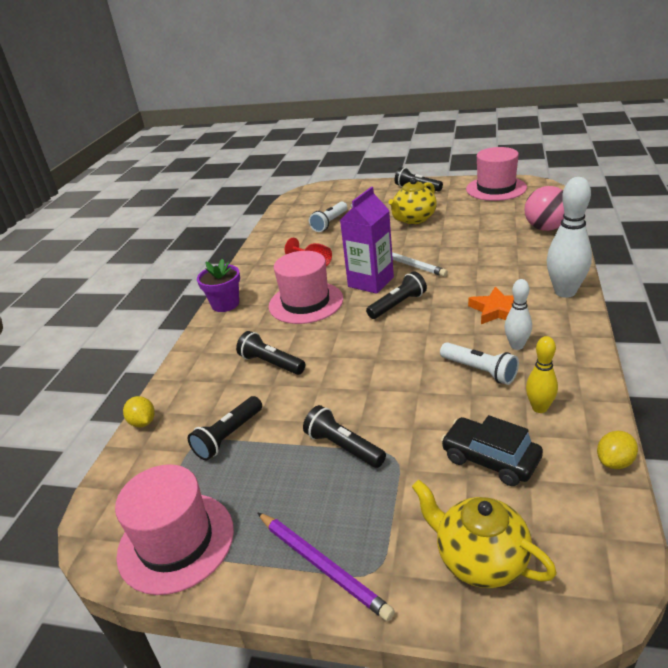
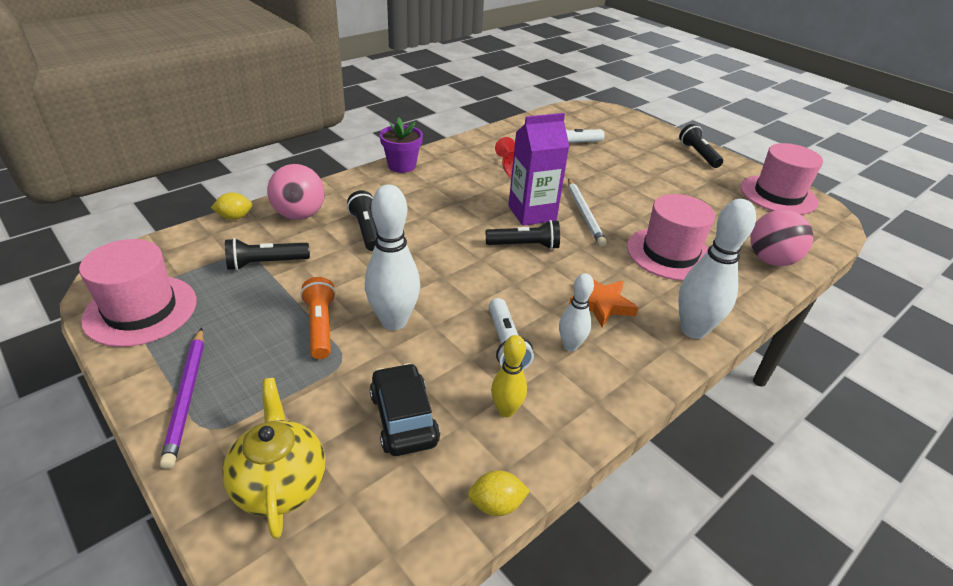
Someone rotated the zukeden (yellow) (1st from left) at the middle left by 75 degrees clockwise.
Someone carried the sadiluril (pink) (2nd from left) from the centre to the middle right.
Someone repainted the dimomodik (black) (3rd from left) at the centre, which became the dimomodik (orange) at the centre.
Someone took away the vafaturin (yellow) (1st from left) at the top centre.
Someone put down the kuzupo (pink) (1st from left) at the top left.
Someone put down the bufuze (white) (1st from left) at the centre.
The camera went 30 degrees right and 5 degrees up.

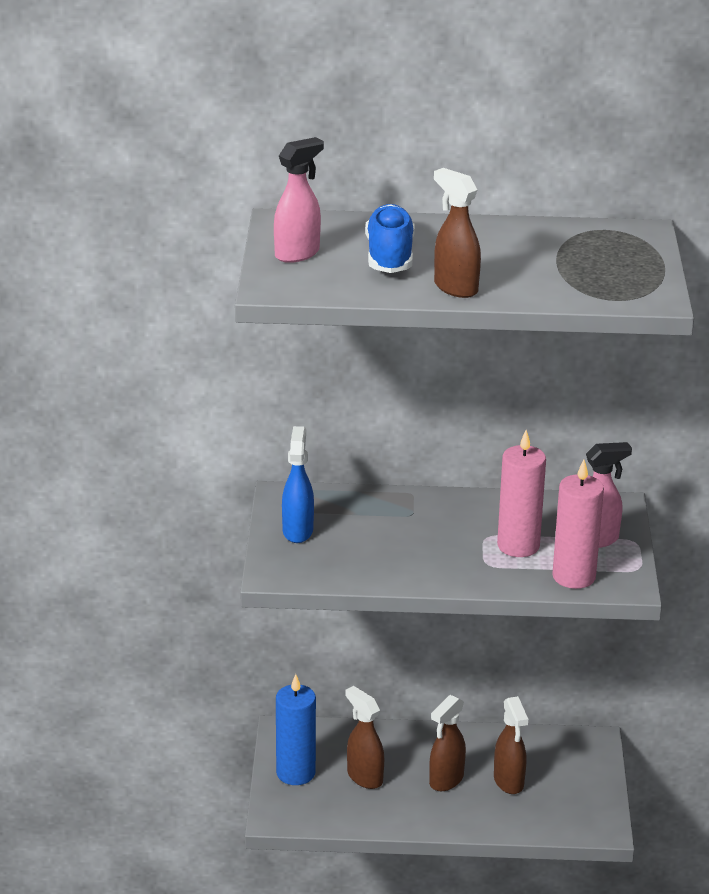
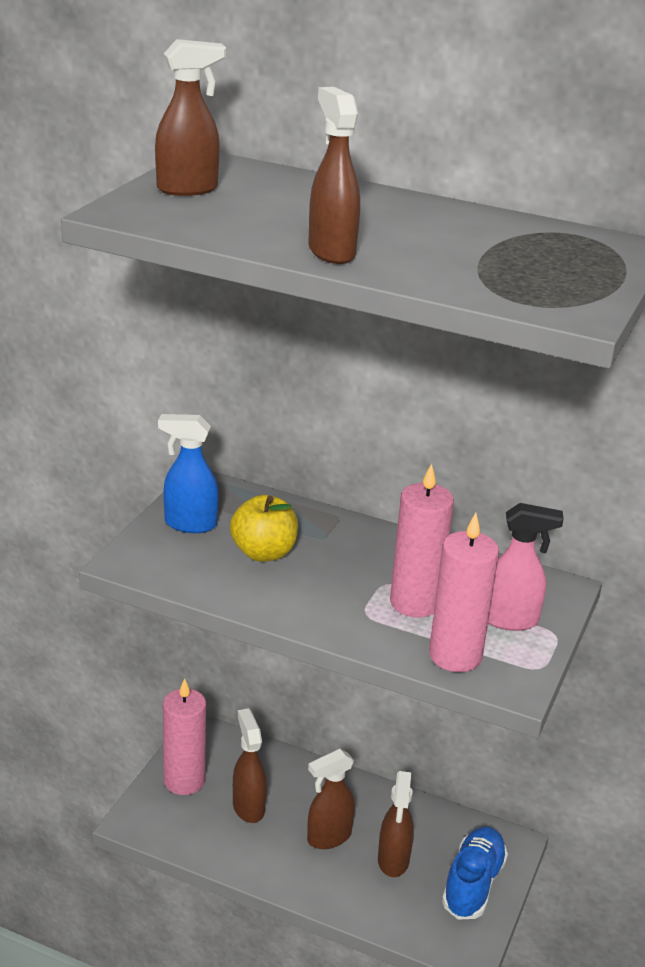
Someone repainted the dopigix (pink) (1st from left) at the top centre, which became the dopigix (brown) (1st from left) at the top left.
Someone repainted the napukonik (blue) at the bottom centre, which became the napukonik (pink) (1st from left) at the bottom left.
Someone rotated the dopigix (blue) at the centre by 105 degrees counterclockwise.
Someone carried the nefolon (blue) from the top centre to the bottom right.
Someone put down the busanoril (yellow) at the centre.
The camera went 20 degrees right and 0 degrees up.

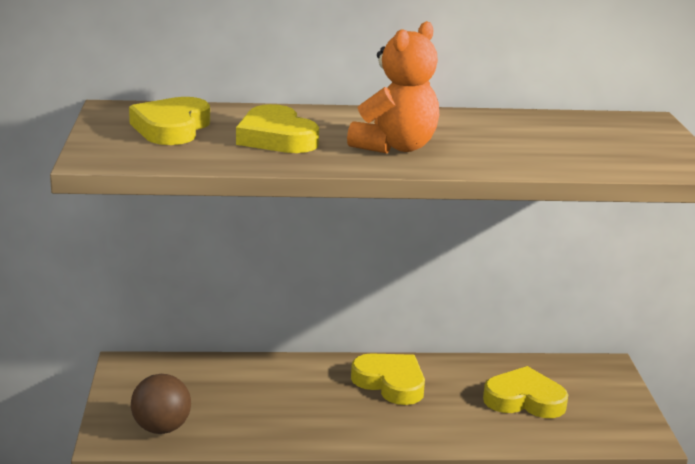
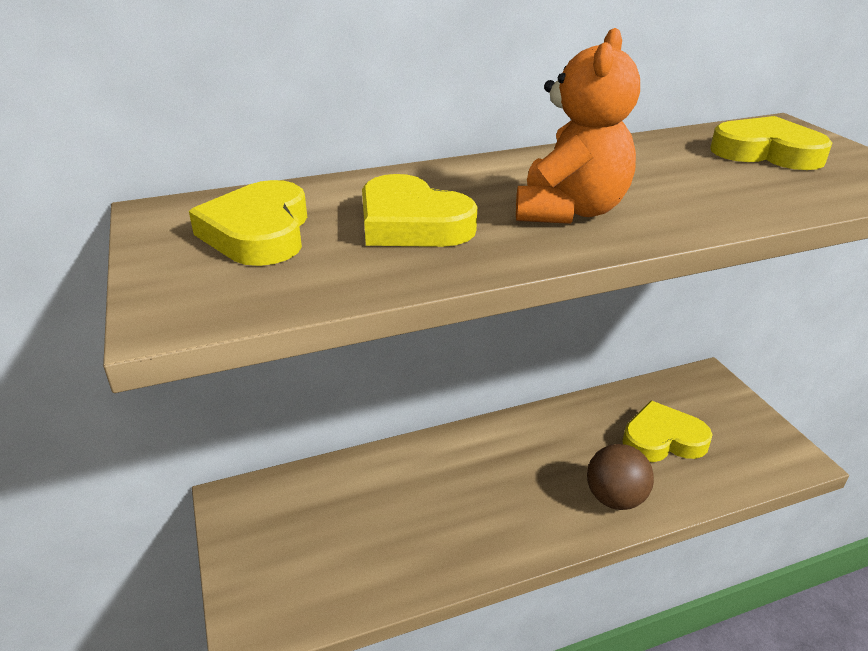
Someone carried the kuzupo (brown) from the bottom left to the bottom right.
Someone carried the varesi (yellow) (3rd from left in the first image) from the bottom centre to the top right.
The camera went 15 degrees left and 10 degrees up.

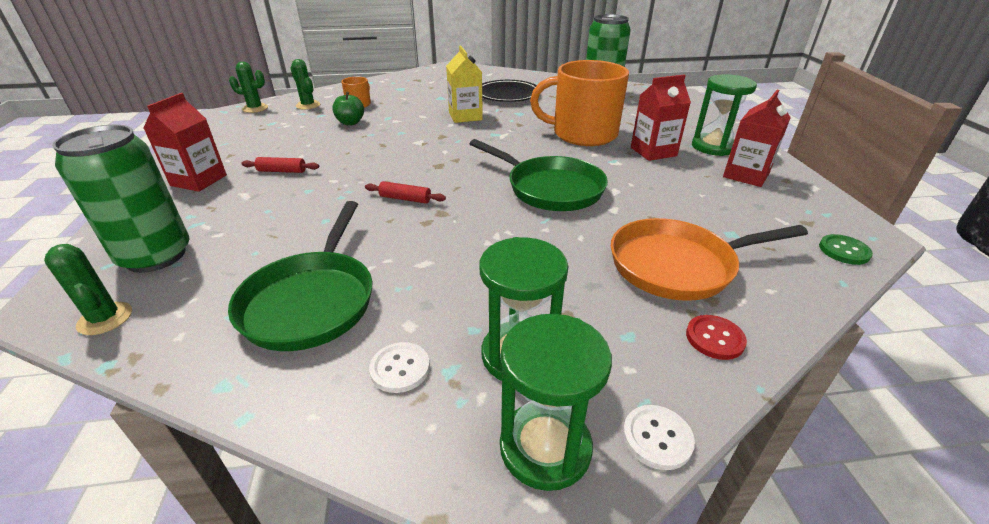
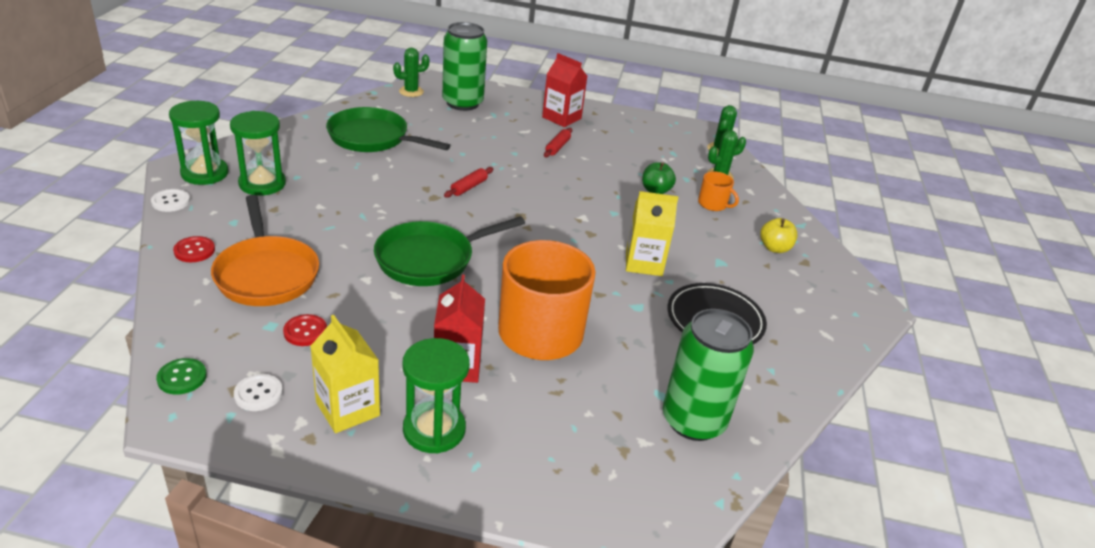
Someone carried the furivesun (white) (1st from left in the first image) from the bottom centre to the bottom left.
Someone rotated the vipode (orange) at the middle right by 150 degrees clockwise.
Someone repainted the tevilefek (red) (3rd from left) at the top right, which became the tevilefek (yellow) (1st from left) at the bottom left.
Someone put down the furivesun (red) (2nd from left) at the middle left.
Someone put down the busanoril (yellow) at the middle right.
The camera went 105 degrees right and 0 degrees up.

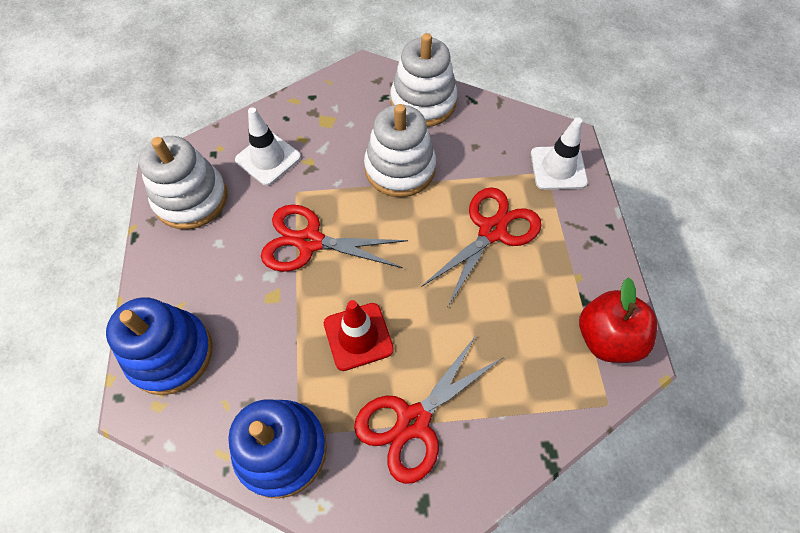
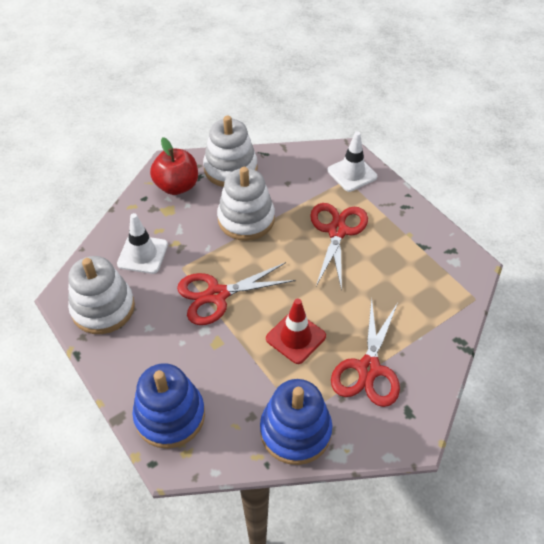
Someone carried the busanoril (red) from the middle right to the top left.
The camera went 30 degrees left and 10 degrees down.

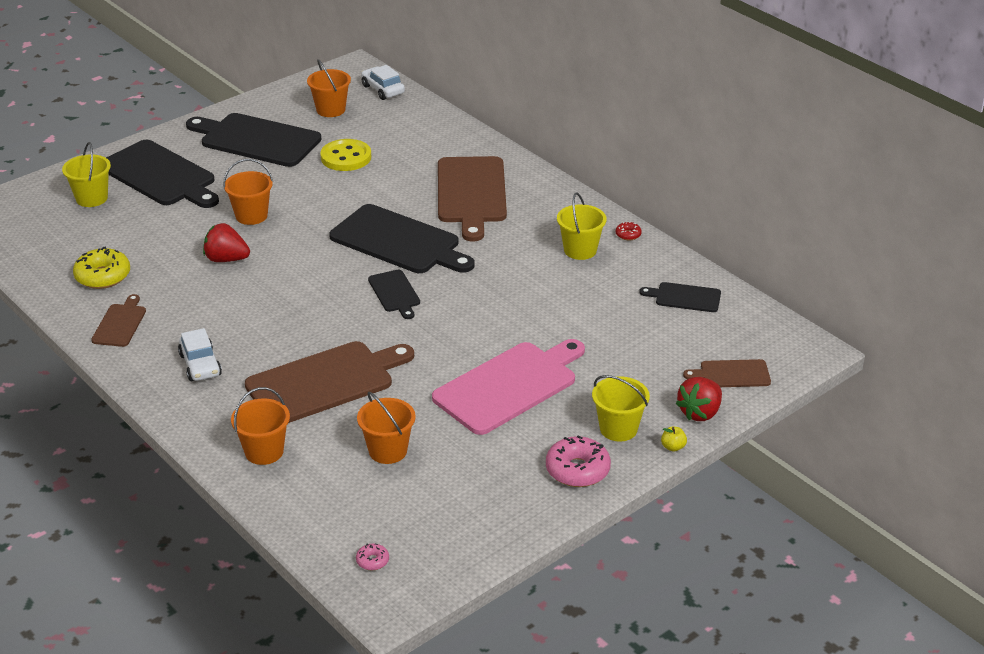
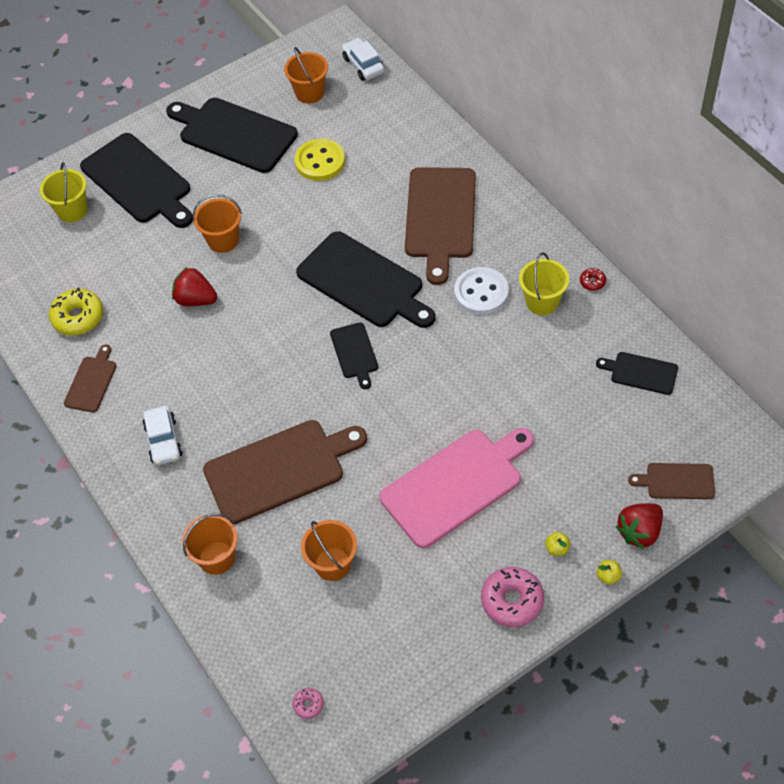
Someone swapped the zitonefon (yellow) (3rd from left) at the centre for the busanoril (yellow) (1st from left) at the bottom right.
Someone put down the furivesun (white) at the centre.
The camera went 10 degrees right and 20 degrees up.

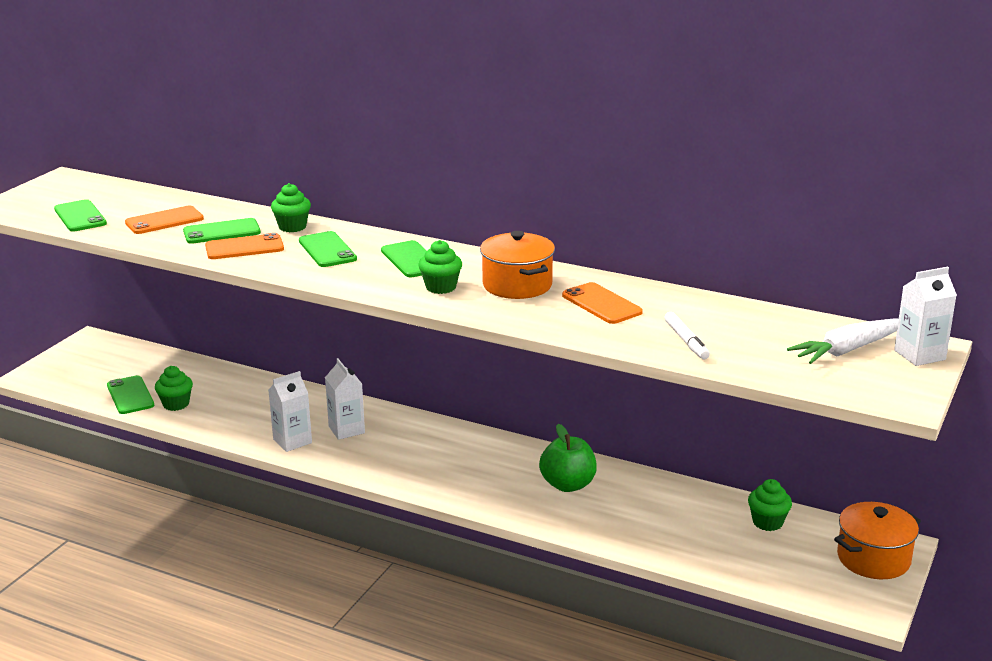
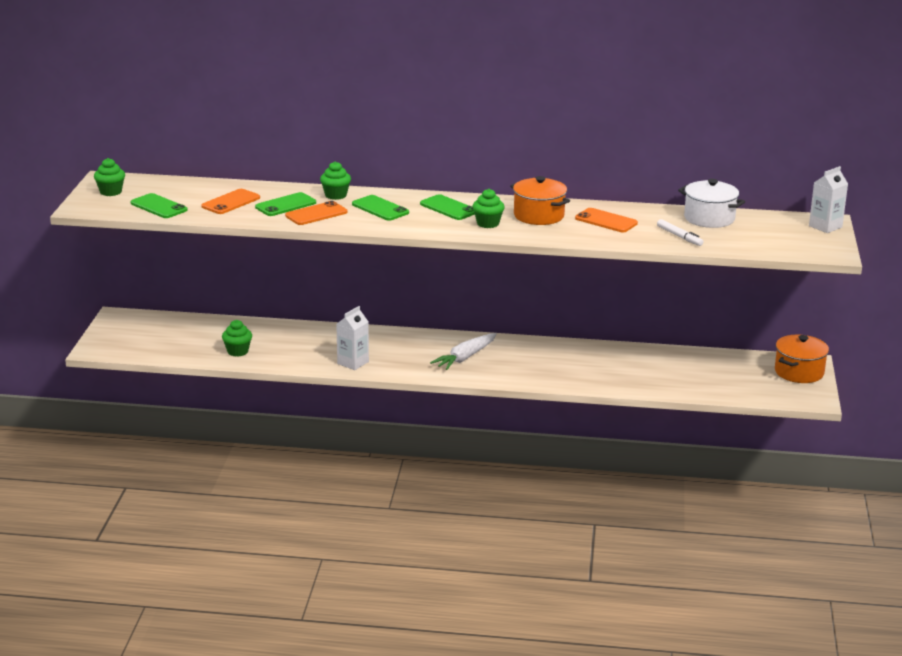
Someone took away the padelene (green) (2nd from left) at the middle left.
Someone took away the tevilefek (white) (2nd from left) at the centre.
Someone took away the busanoril (green) at the bottom centre.
Someone carried the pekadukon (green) (4th from left in the first image) from the bottom right to the top left.
Someone carried the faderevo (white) from the middle right to the centre.
Someone put down the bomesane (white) at the top right.
The camera went 20 degrees left and 0 degrees up.

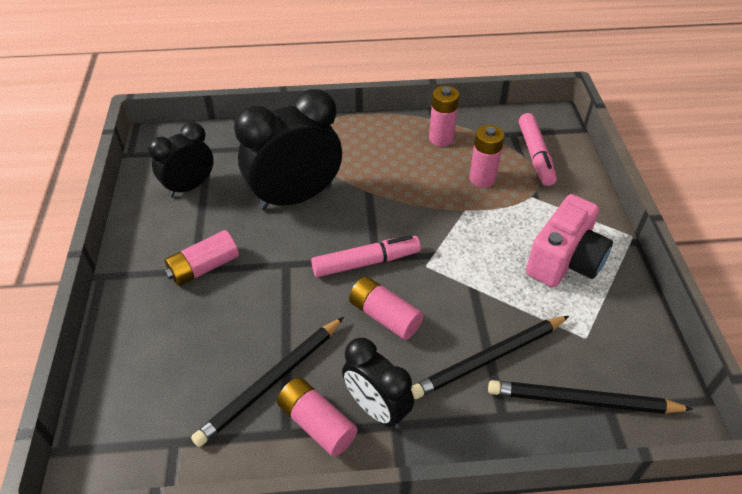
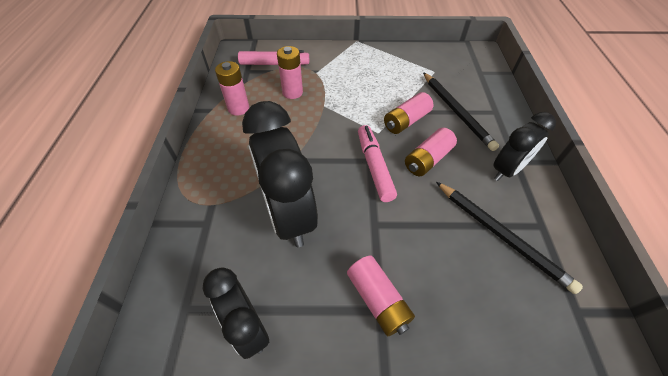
Someone carried the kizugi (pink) (2nd from left in the first image) from the bottom centre to the top centre.
Someone took away the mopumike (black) (3rd from left) at the bottom right.
Someone took away the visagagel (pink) at the middle right.
The camera went 85 degrees left and 5 degrees up.

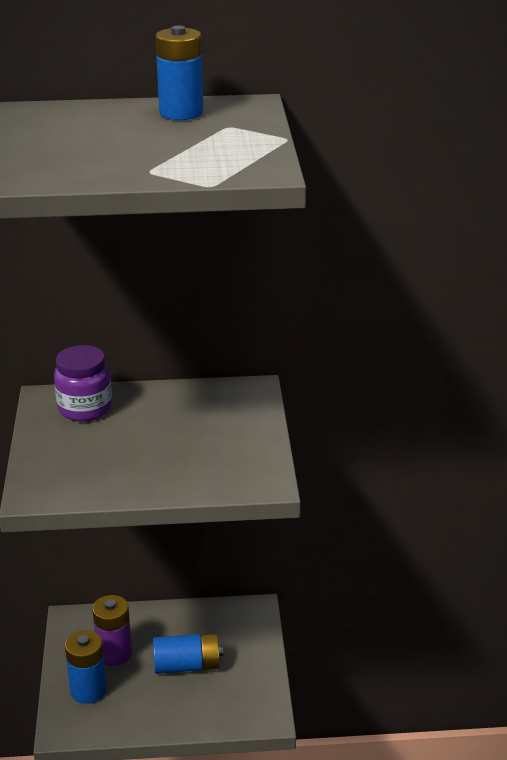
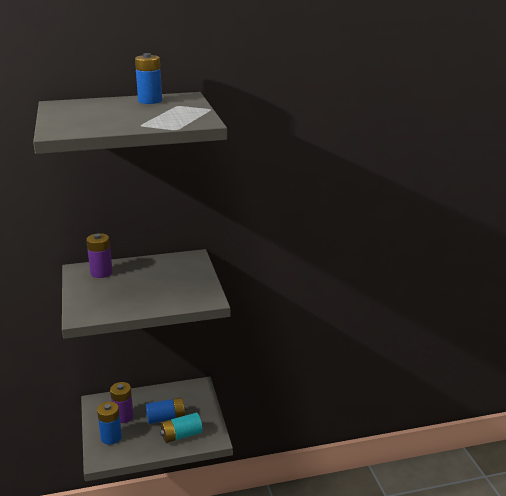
Someone swapped the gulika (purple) at the middle left for the kizugi (purple) (1st from left) at the middle left.
Someone put down the kizugi (turquoise) at the bottom centre.
The camera went 10 degrees left and 5 degrees down.

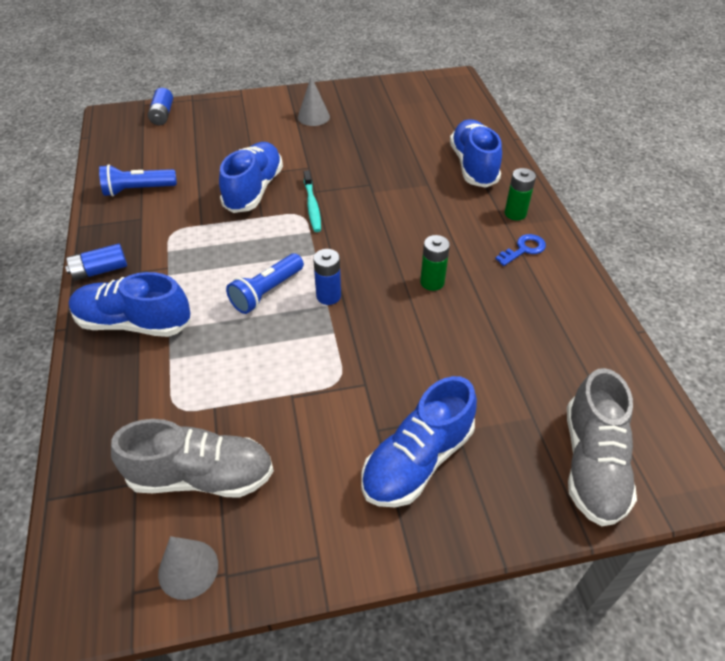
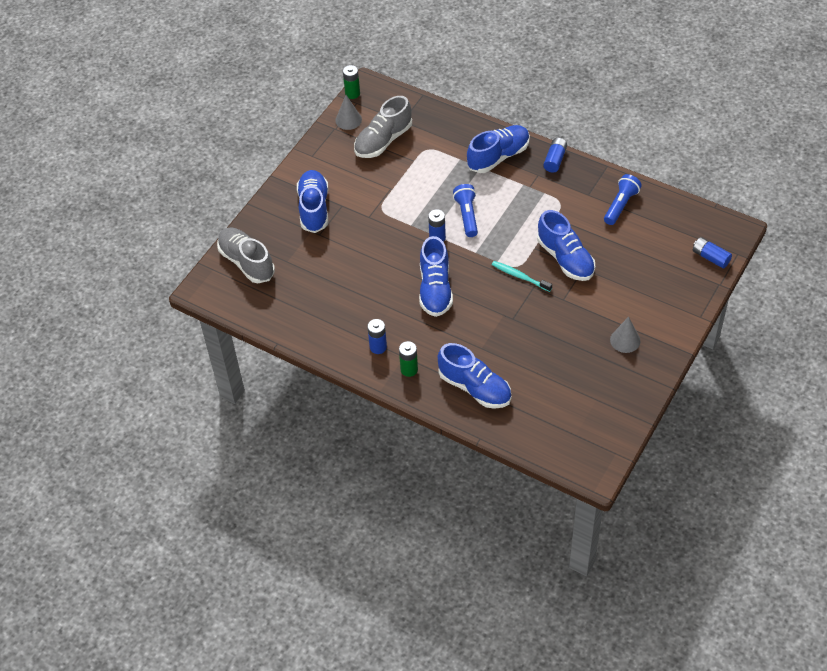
Someone carried the kizugi (green) (1st from left) from the centre to the top centre.
Someone swapped the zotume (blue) at the middle right for the kizugi (blue) (1st from left) at the centre.
Someone put down the nefolon (blue) (2nd from left) at the centre.
The camera went 135 degrees right and 5 degrees up.

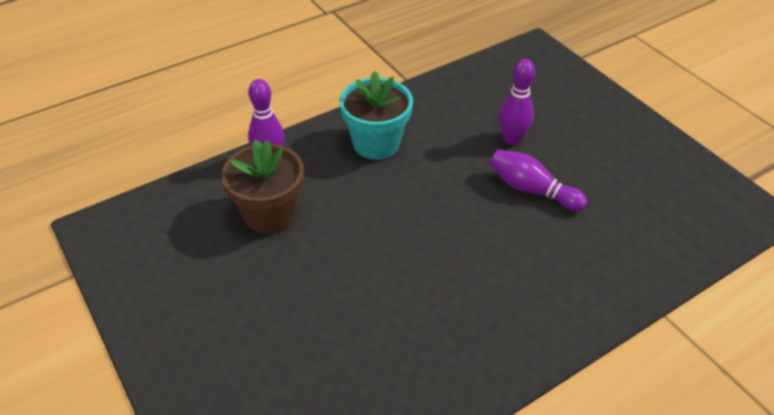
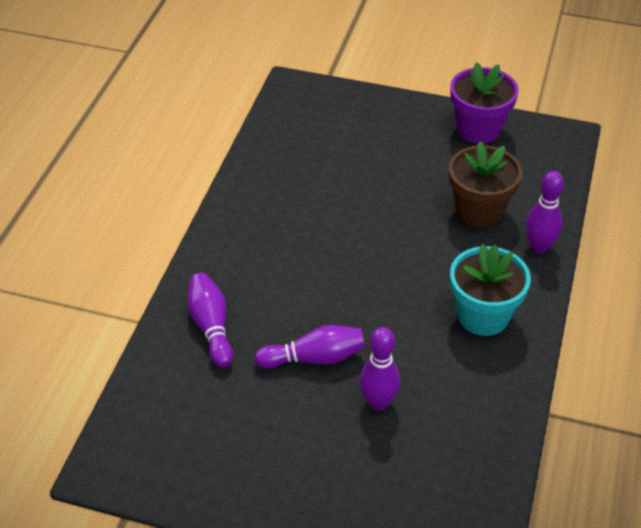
Someone put down the bufuze (purple) (1st from left) at the middle left.
Someone put down the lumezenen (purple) at the top right.
The camera went 140 degrees right and 0 degrees up.

